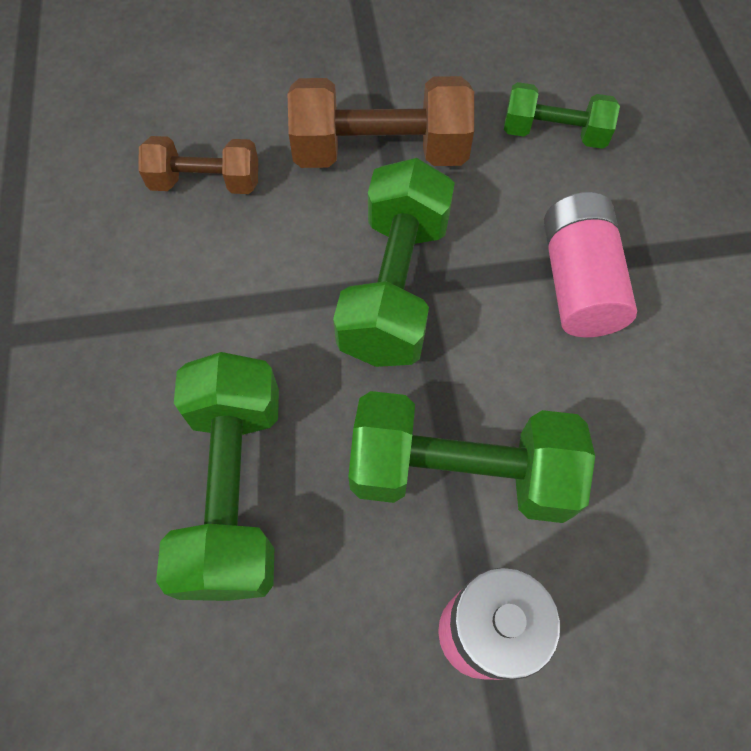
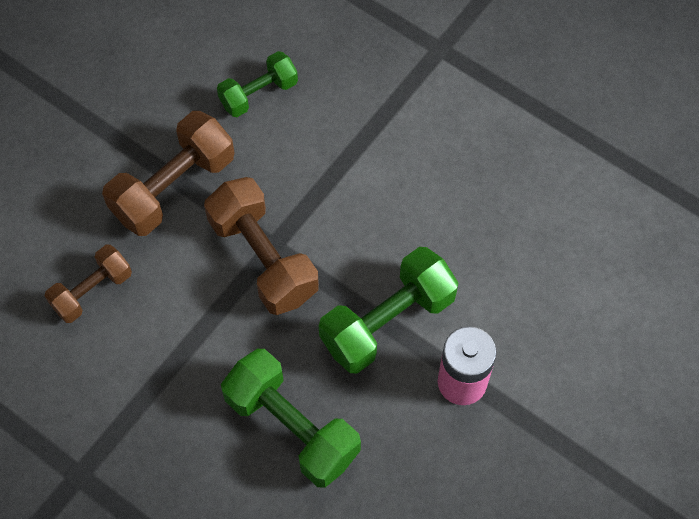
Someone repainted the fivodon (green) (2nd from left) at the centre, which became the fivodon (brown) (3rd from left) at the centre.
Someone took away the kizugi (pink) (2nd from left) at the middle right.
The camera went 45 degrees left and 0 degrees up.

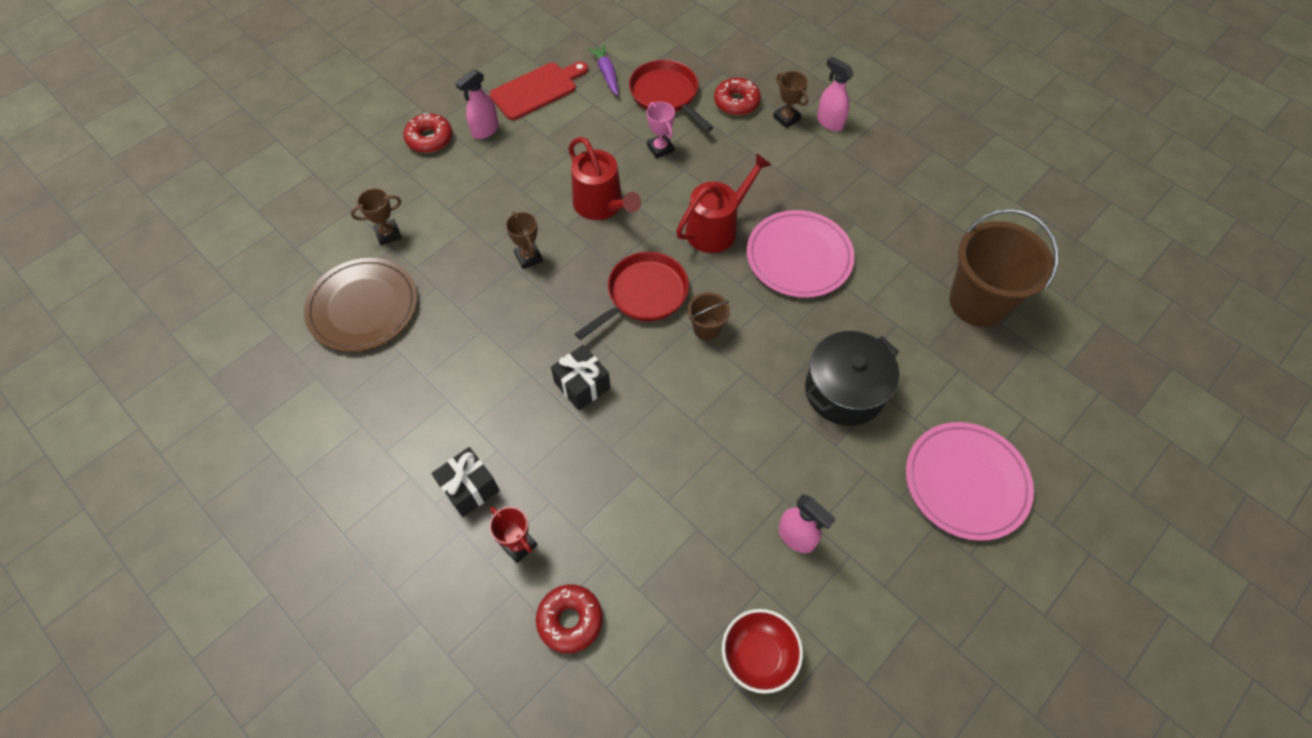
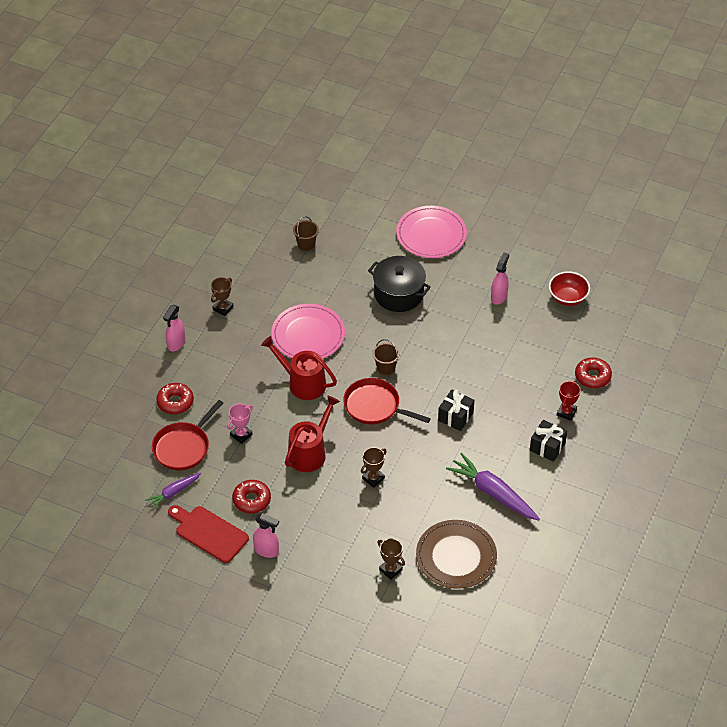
Someone carried the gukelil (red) (1st from left in the first image) from the top left to the bottom centre.
Someone carried the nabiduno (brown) (3rd from left in the first image) from the top centre to the middle left.
Someone scaled the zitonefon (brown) (2nd from left in the first image) at the middle right by 0.46.
Someone put down the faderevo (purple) (2nd from left) at the bottom right.
The camera went 110 degrees left and 10 degrees down.

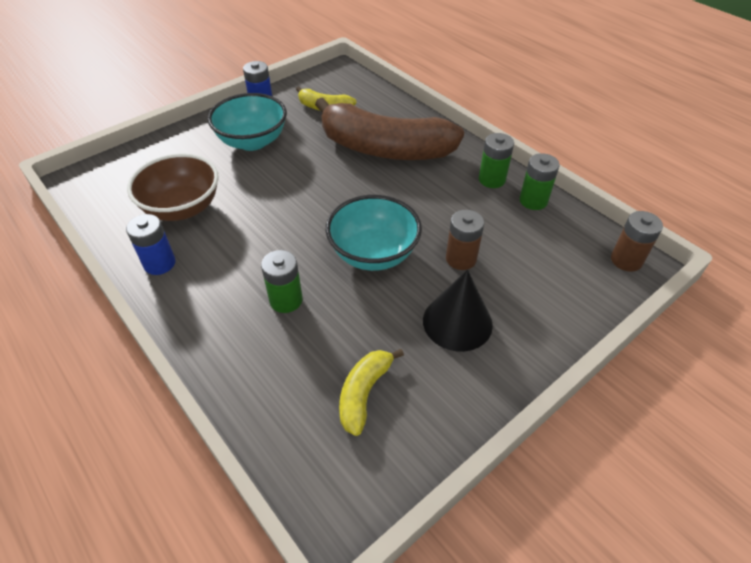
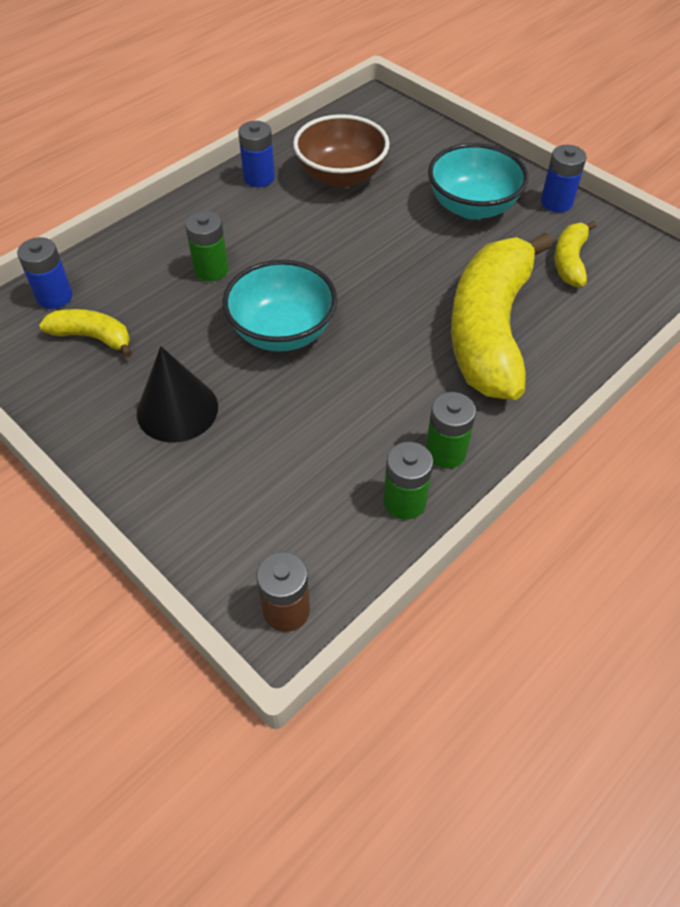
Someone repainted the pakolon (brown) at the top centre, which became the pakolon (yellow) (2nd from left) at the middle right.
Someone took away the kizugi (brown) (1st from left) at the centre.
Someone put down the kizugi (blue) (1st from left) at the top left.
The camera went 85 degrees right and 5 degrees up.

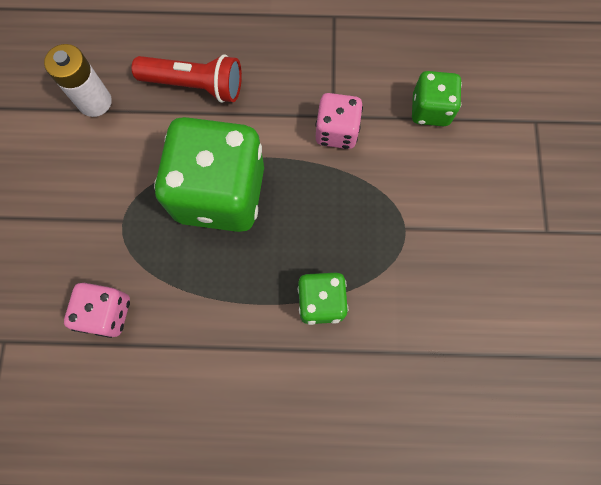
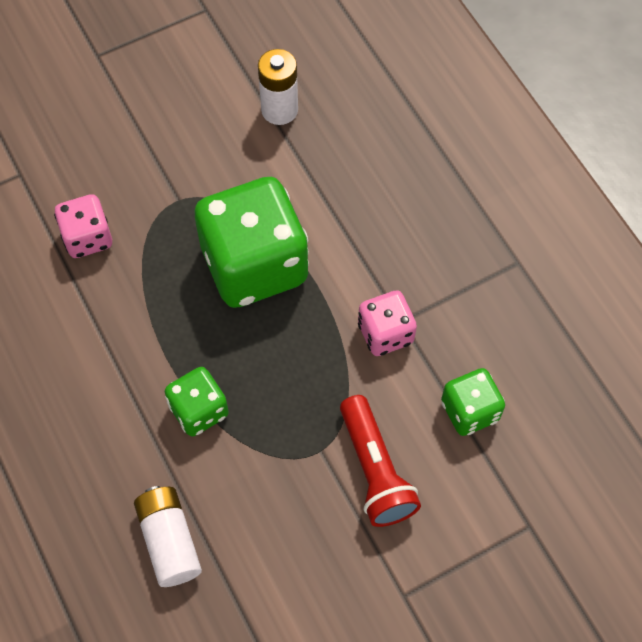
Someone carried the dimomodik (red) from the top left to the bottom centre.
Someone put down the kizugi (white) (1st from left) at the bottom left.
The camera went 60 degrees right and 10 degrees down.

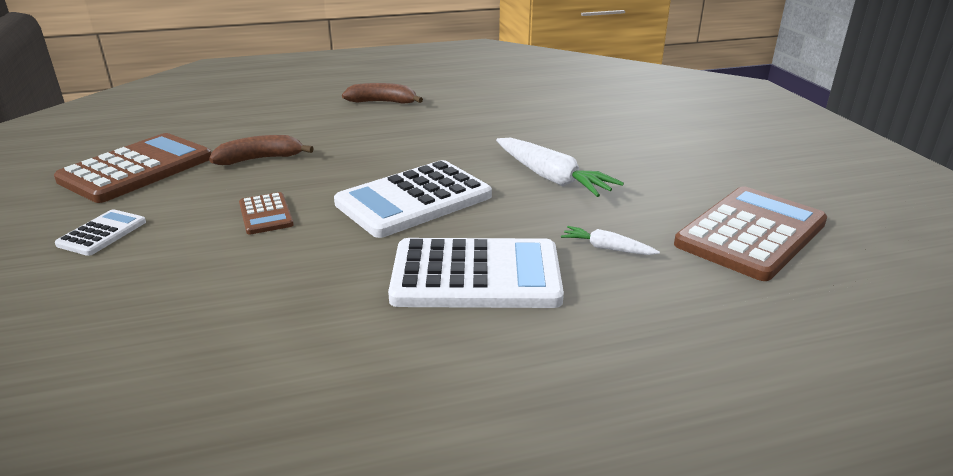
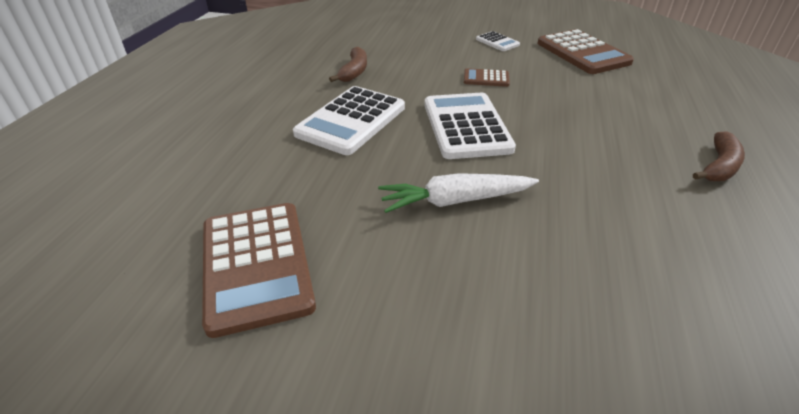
Someone carried the pakolon (brown) (1st from left) from the top left to the top centre.
Someone took away the faderevo (white) (2nd from left) at the centre.
The camera went 120 degrees right and 10 degrees up.

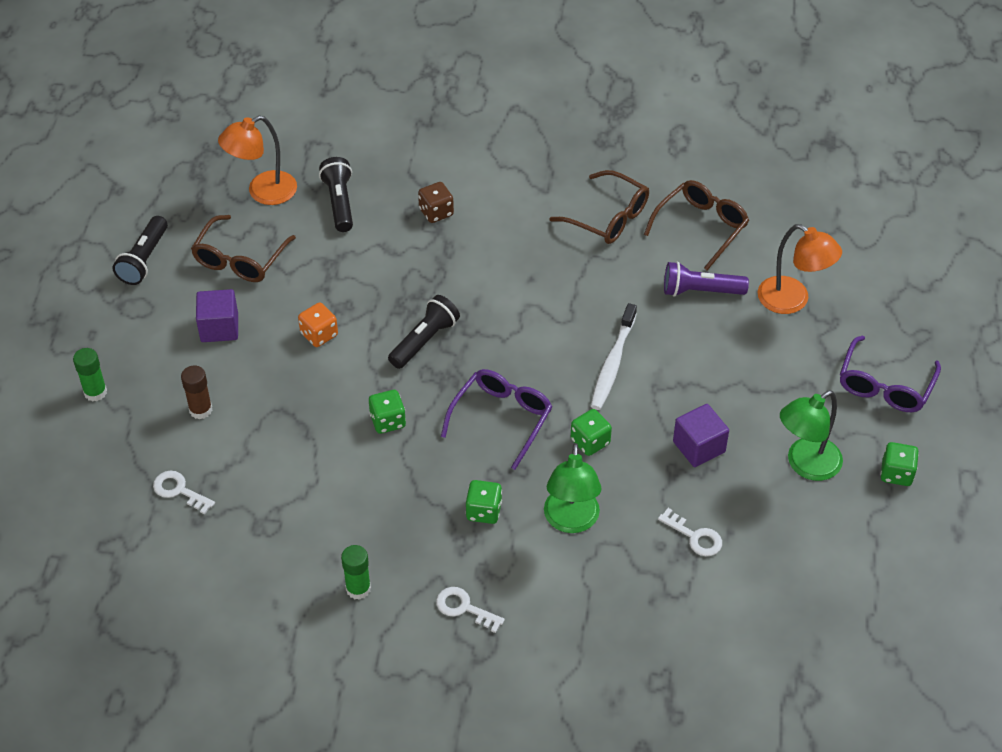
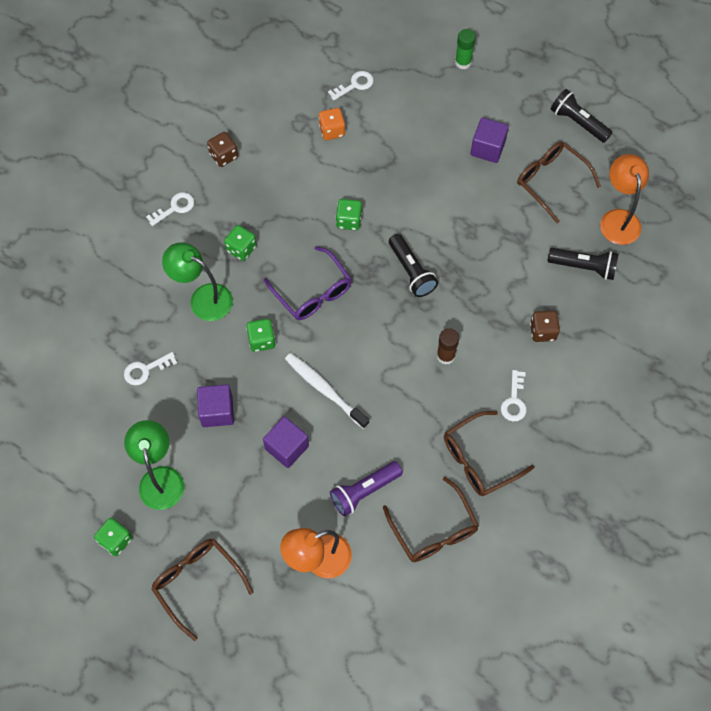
Someone carried the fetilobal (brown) from the middle left to the centre.
Someone carried the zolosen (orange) from the middle left to the top centre.
Someone swapped the fetilobal (green) (2nd from left) at the bottom centre for the zolosen (brown) (1st from left) at the top left.
Someone rotated the dimomodik (purple) at the middle right by 150 degrees counterclockwise.
Someone repainted the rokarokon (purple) (2nd from left) at the middle right, which became the rokarokon (brown) (1st from left) at the bottom left.
Someone put down the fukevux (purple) (2nd from left) at the centre.
Someone put down the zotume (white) (4th from left) at the middle right.
The camera went 115 degrees right and 15 degrees up.

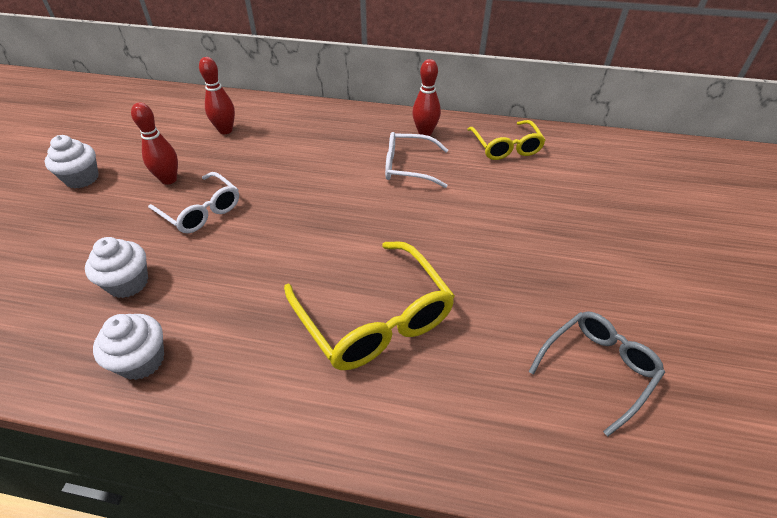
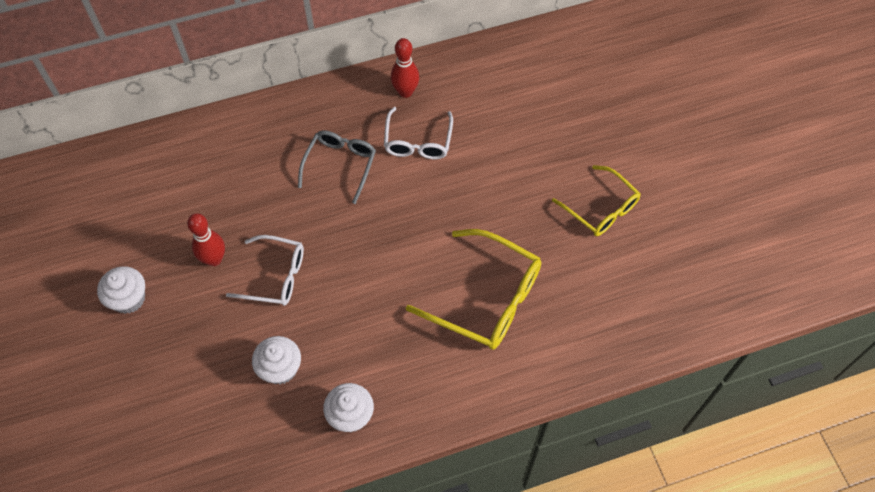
Someone took away the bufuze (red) (2nd from left) at the top left.
Someone rotated the rokarokon (white) (2nd from left) at the top centre by 60 degrees counterclockwise.
Someone carried the rokarokon (yellow) (2nd from left) from the top centre to the middle right.
Someone carried the rokarokon (grey) from the bottom right to the centre.
The camera went 30 degrees left and 15 degrees up.

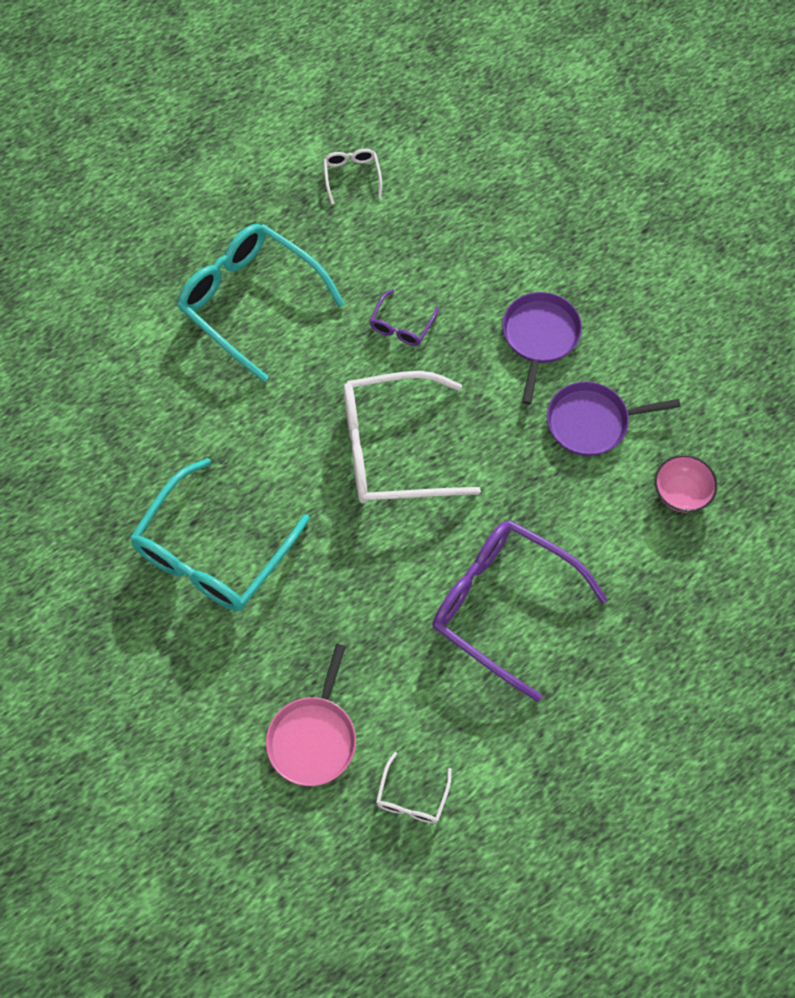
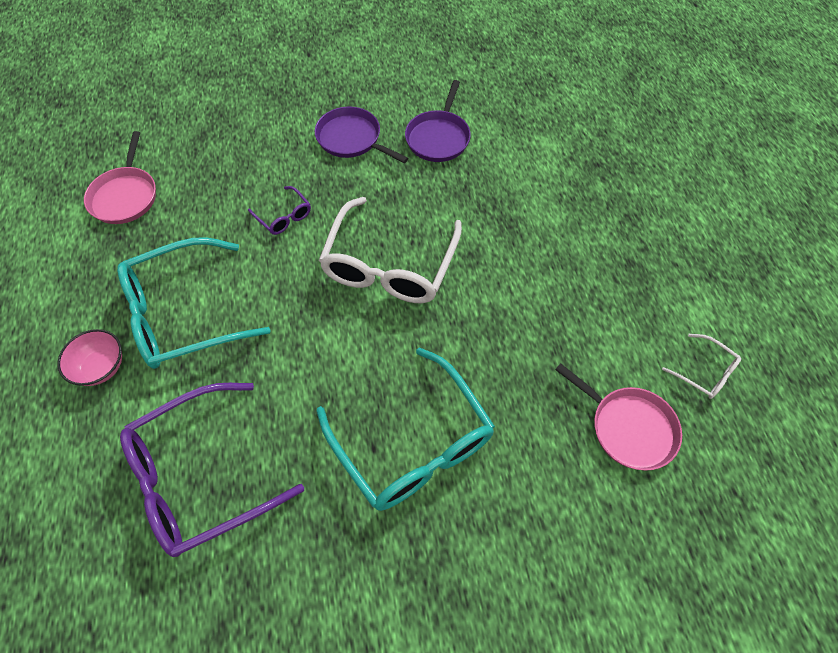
Someone swapped the rokarokon (white) (1st from left) at the top centre for the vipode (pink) (1st from left) at the top left.
Someone carried the rokarokon (purple) (2nd from left in the first image) from the centre to the bottom left.
Someone carried the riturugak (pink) from the middle right to the middle left.
The camera went 65 degrees left and 5 degrees down.

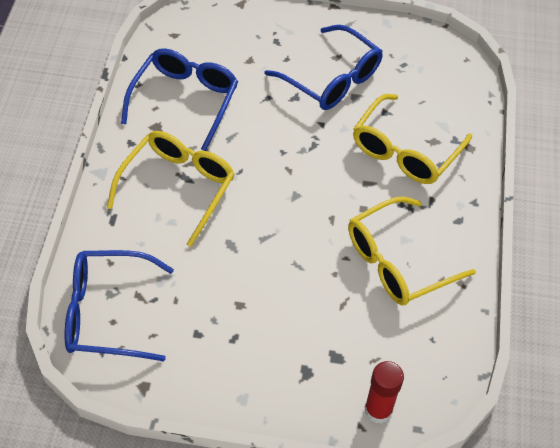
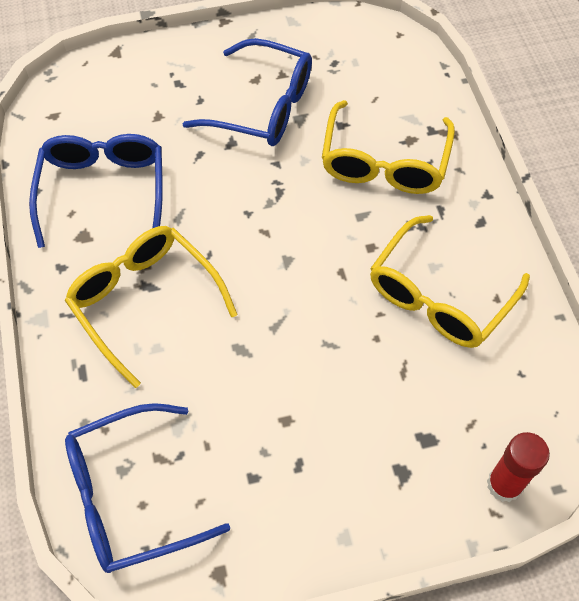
Someone rotated the rokarokon (yellow) (1st from left) at the middle left by 45 degrees counterclockwise.
The camera went 20 degrees left and 5 degrees up.

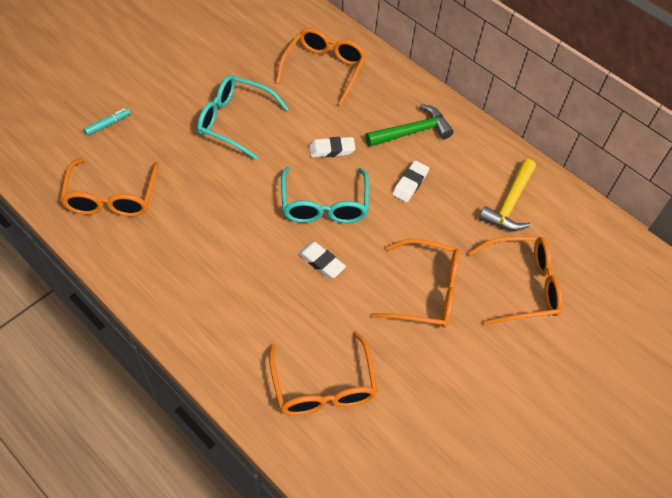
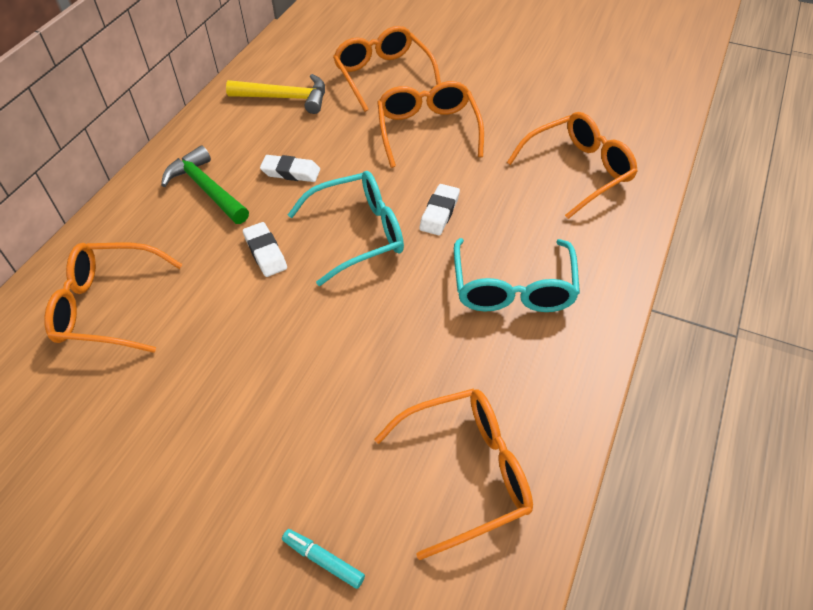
Someone carried the rokarokon (turquoise) (1st from left in the first image) from the top centre to the centre.
The camera went 105 degrees left and 5 degrees down.

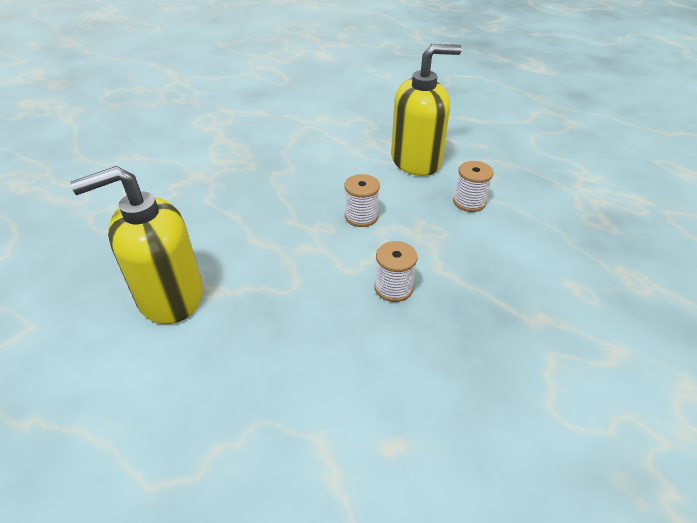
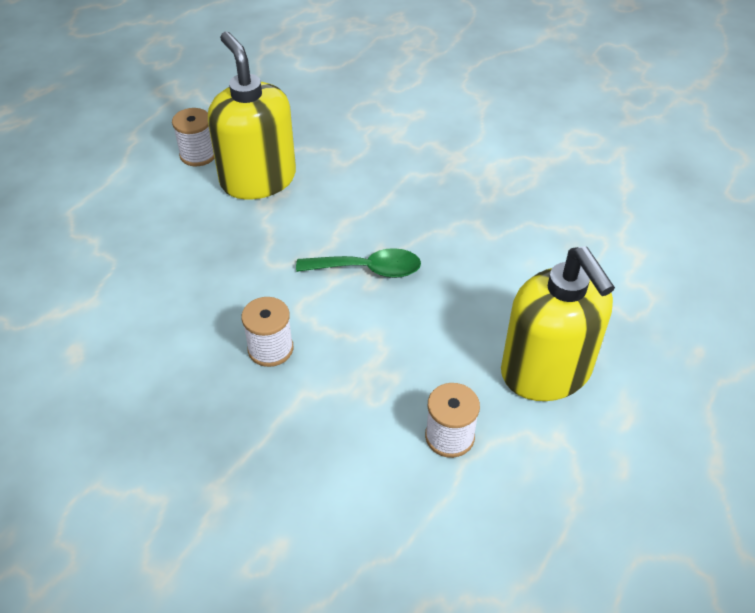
Someone carried the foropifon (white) (1st from left) from the centre to the top left.
Someone put down the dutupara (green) at the centre.
The camera went 85 degrees right and 5 degrees up.

